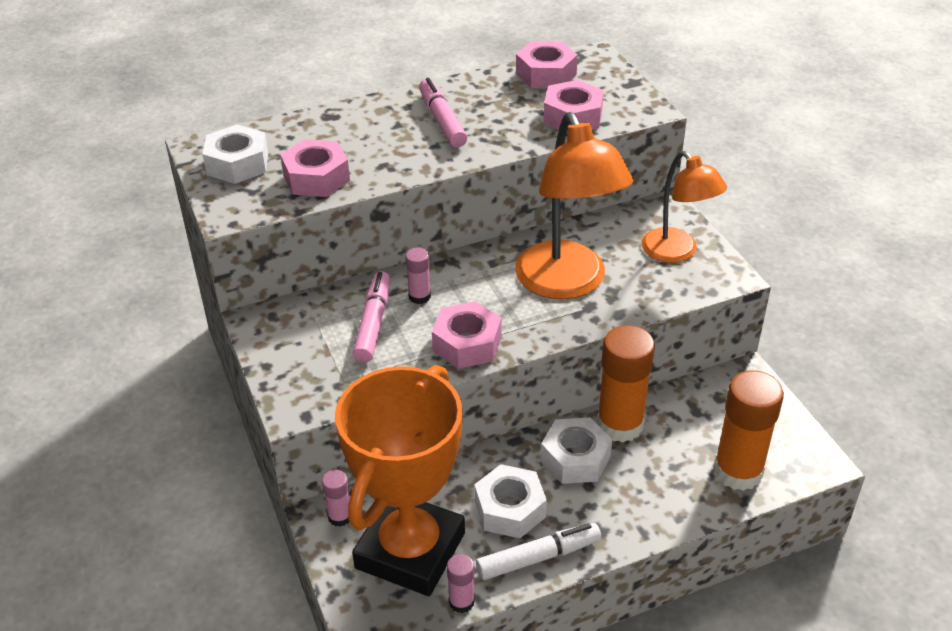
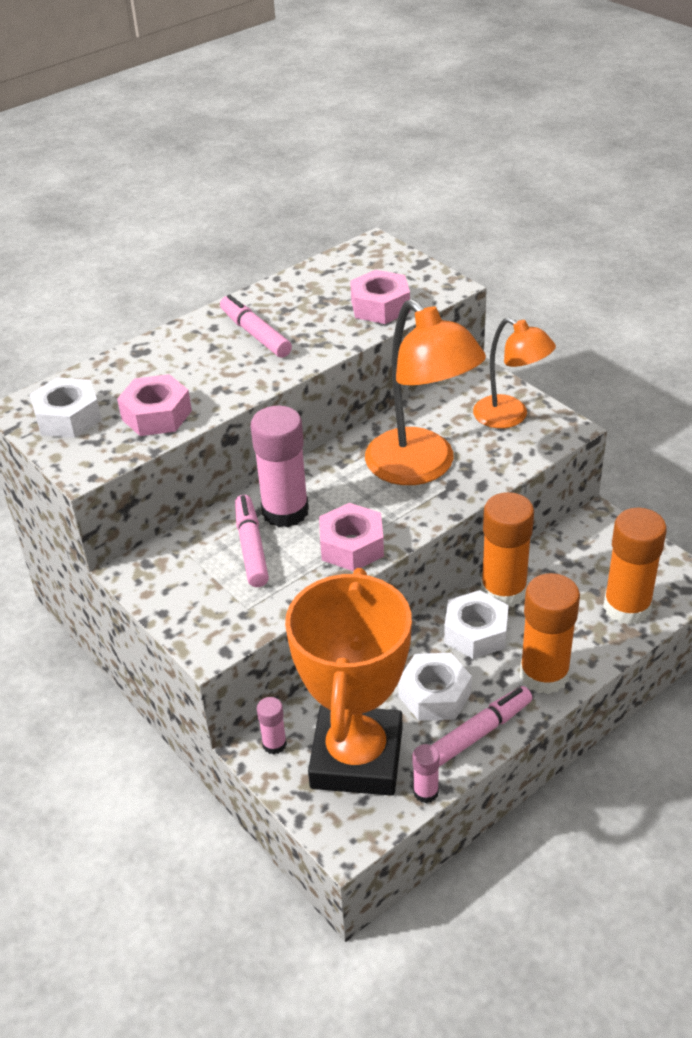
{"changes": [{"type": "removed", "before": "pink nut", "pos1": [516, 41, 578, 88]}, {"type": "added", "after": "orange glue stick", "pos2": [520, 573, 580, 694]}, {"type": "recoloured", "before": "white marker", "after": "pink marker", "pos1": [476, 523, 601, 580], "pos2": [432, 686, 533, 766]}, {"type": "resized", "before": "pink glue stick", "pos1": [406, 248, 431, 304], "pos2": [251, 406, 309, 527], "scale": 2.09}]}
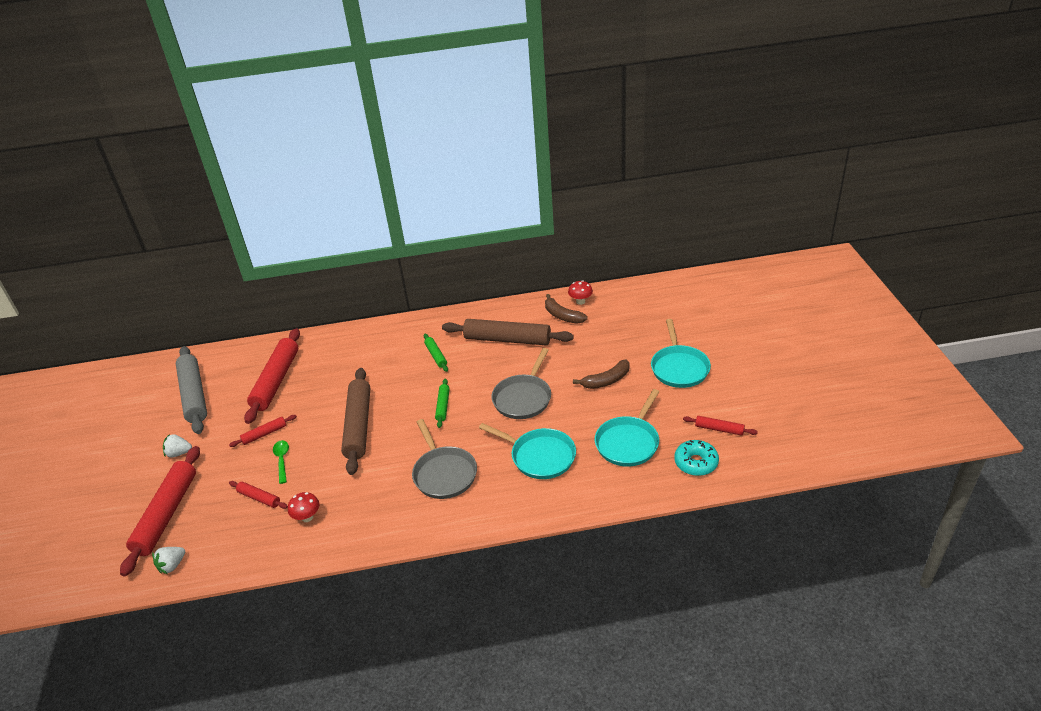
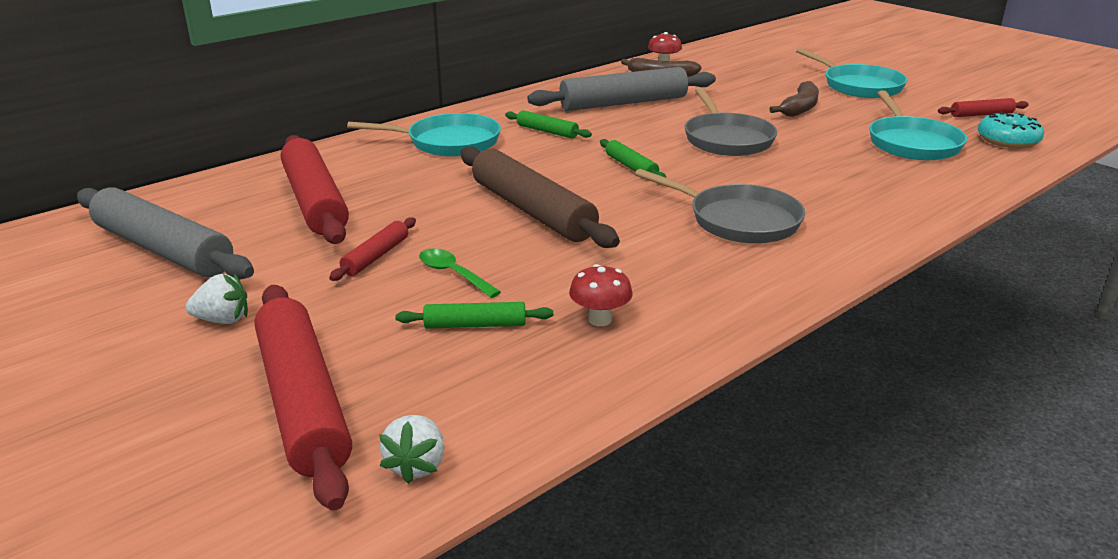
{"changes": [{"type": "moved", "before": "turquoise pan", "pos1": [479, 423, 576, 479], "pos2": [347, 113, 501, 157]}, {"type": "recoloured", "before": "red rolling pin", "after": "green rolling pin", "pos1": [229, 481, 288, 509], "pos2": [396, 302, 553, 329]}, {"type": "recoloured", "before": "brown rolling pin", "after": "grey rolling pin", "pos1": [442, 319, 574, 345], "pos2": [527, 67, 716, 111]}, {"type": "turned", "before": "white strawberry", "pos1": [163, 434, 192, 458], "pos2": [185, 274, 248, 324], "turn": -150}]}
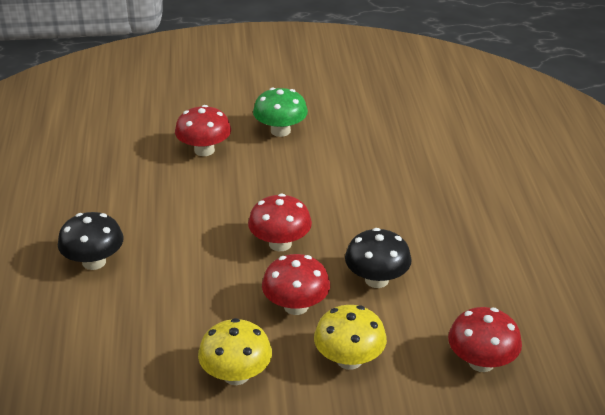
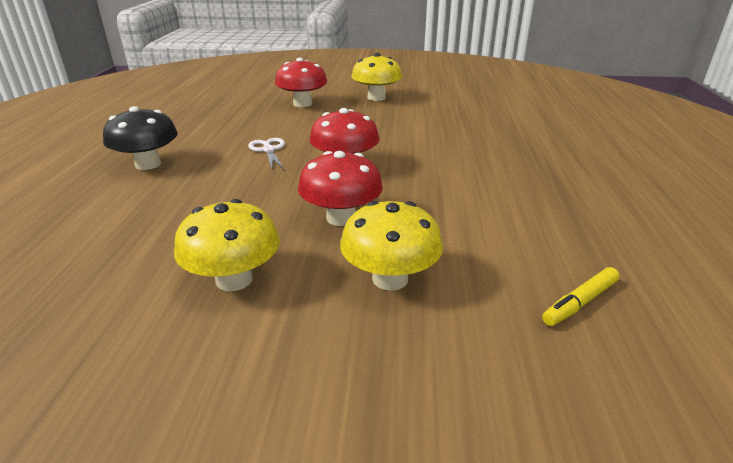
{"changes": [{"type": "removed", "before": "black mushroom", "pos1": [345, 228, 412, 288]}, {"type": "added", "after": "white scissors", "pos2": [248, 138, 285, 169]}, {"type": "replaced", "before": "red mushroom", "after": "yellow marker", "pos1": [448, 307, 522, 372], "pos2": [542, 267, 620, 326]}, {"type": "recoloured", "before": "green mushroom", "after": "yellow mushroom", "pos1": [253, 88, 308, 137], "pos2": [351, 53, 402, 101]}]}
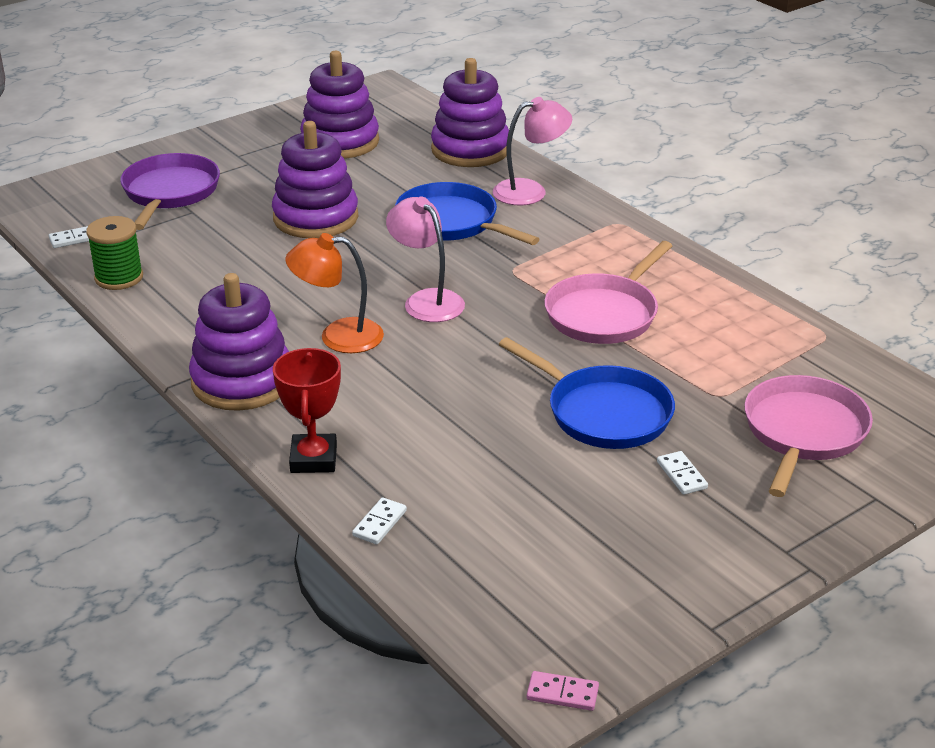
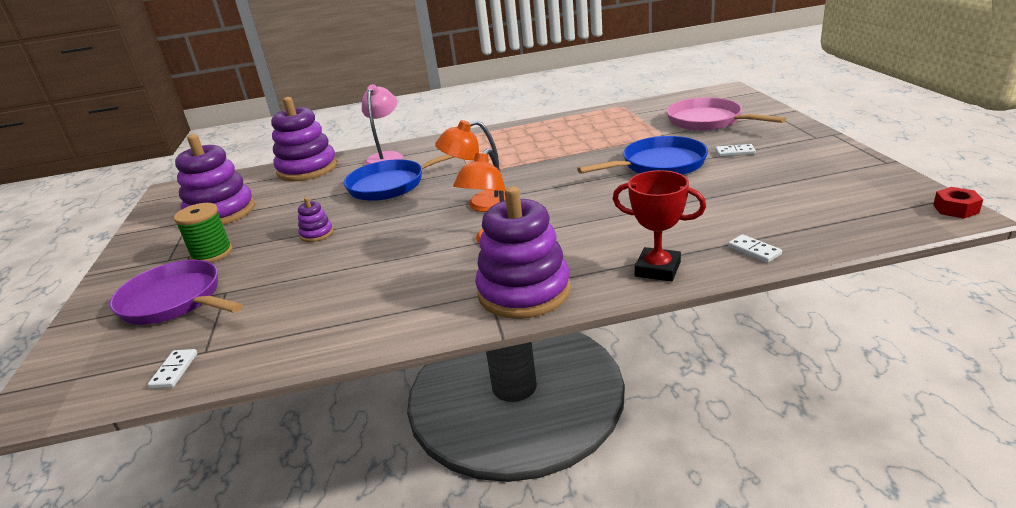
{"changes": [{"type": "removed", "before": "pink pan", "pos1": [544, 241, 672, 344]}, {"type": "moved", "before": "green spool", "pos1": [86, 216, 143, 290], "pos2": [174, 203, 232, 263]}, {"type": "replaced", "before": "pink domino", "after": "red nut", "pos1": [527, 671, 599, 711], "pos2": [933, 187, 983, 219]}, {"type": "recoloured", "before": "pink lamp", "after": "orange lamp", "pos1": [386, 197, 465, 322], "pos2": [435, 120, 506, 212]}, {"type": "resized", "before": "purple stacking toy", "pos1": [272, 121, 358, 238], "pos2": [298, 197, 333, 242], "scale": 0.44}]}
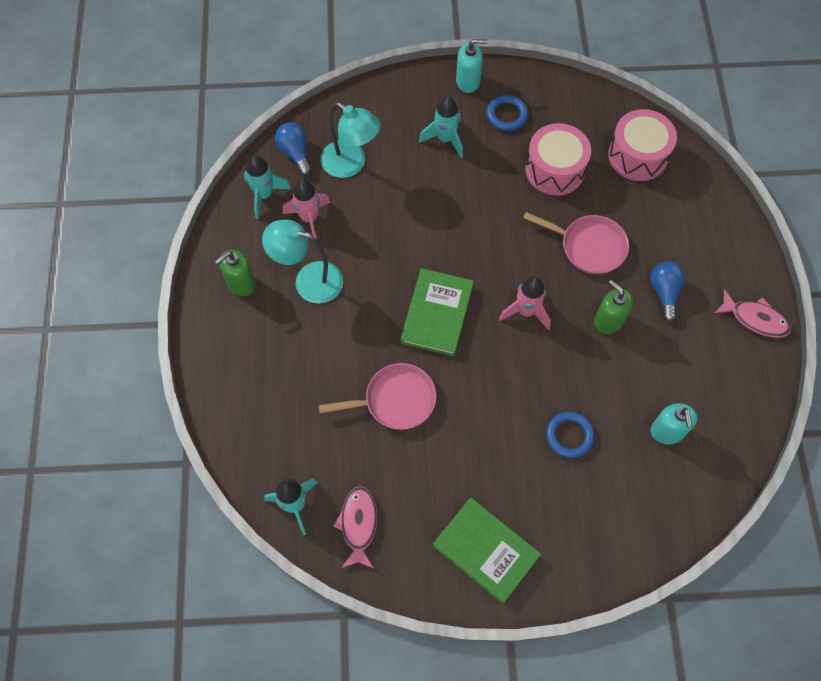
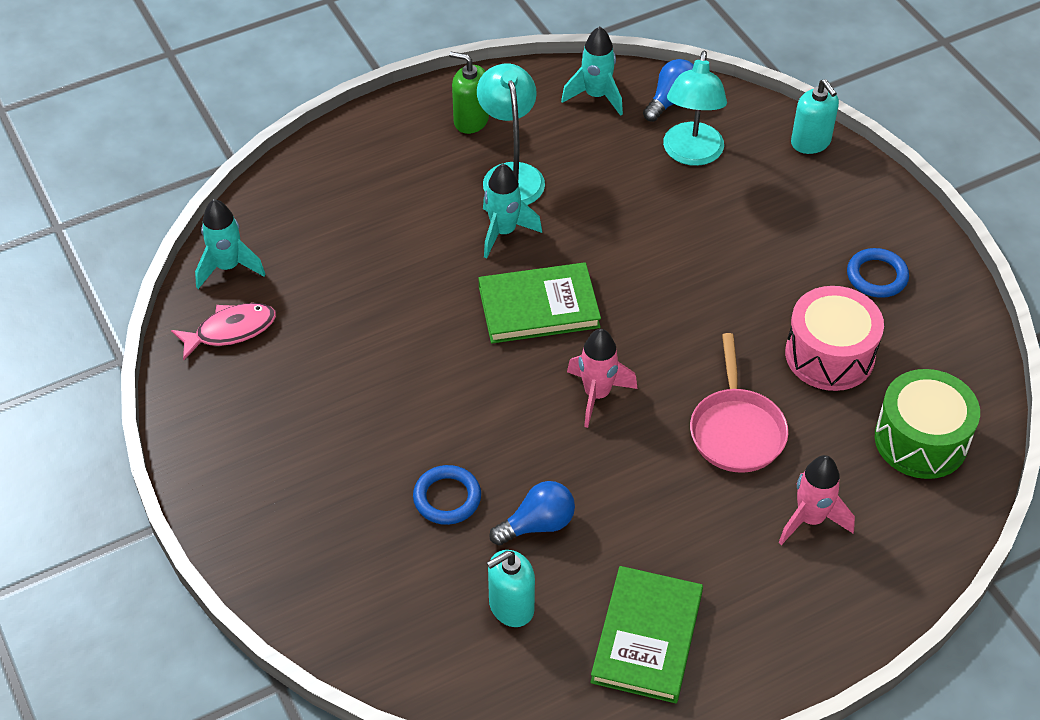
{"changes": [{"type": "removed", "before": "pink pan", "pos1": [319, 363, 436, 430]}, {"type": "removed", "before": "green soap dispenser", "pos1": [594, 280, 633, 334]}, {"type": "removed", "before": "pink fish", "pos1": [714, 289, 791, 338]}, {"type": "moved", "before": "pink rocket", "pos1": [283, 179, 331, 240], "pos2": [779, 455, 855, 545]}, {"type": "moved", "before": "turquoise rocket", "pos1": [419, 96, 463, 158], "pos2": [483, 164, 542, 258]}, {"type": "moved", "before": "green book", "pos1": [433, 498, 541, 604], "pos2": [590, 566, 703, 703]}, {"type": "moved", "before": "turquoise soap dispenser", "pos1": [456, 39, 487, 93], "pos2": [791, 79, 839, 154]}, {"type": "moved", "before": "blue light bulb", "pos1": [650, 261, 685, 322], "pos2": [489, 481, 575, 546]}, {"type": "recoloured", "before": "pink drum", "after": "green drum", "pos1": [608, 109, 677, 181], "pos2": [875, 369, 980, 479]}]}
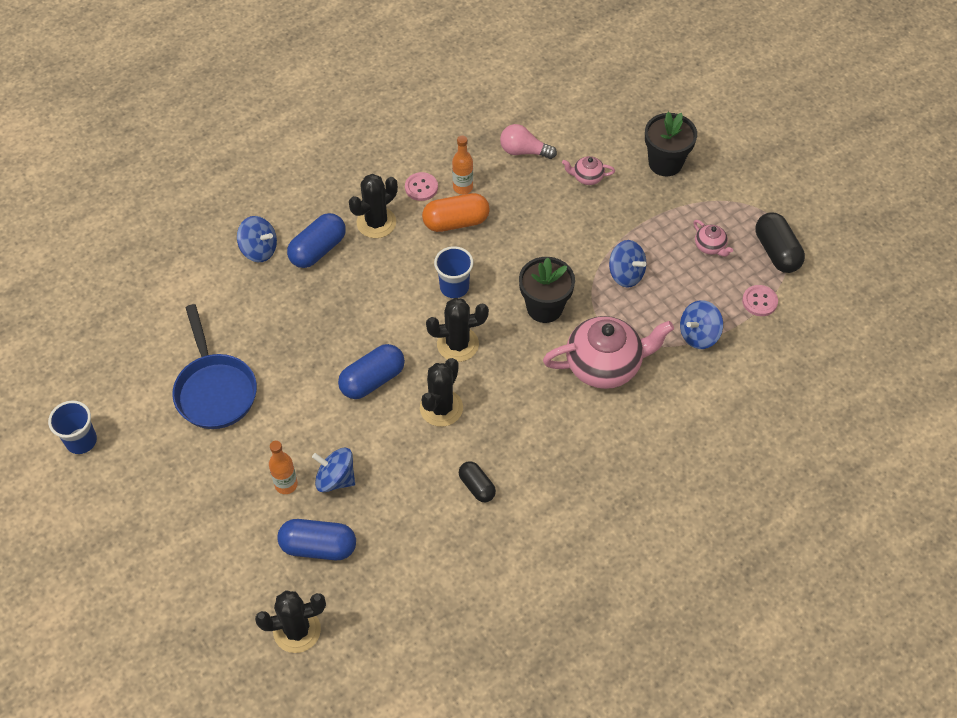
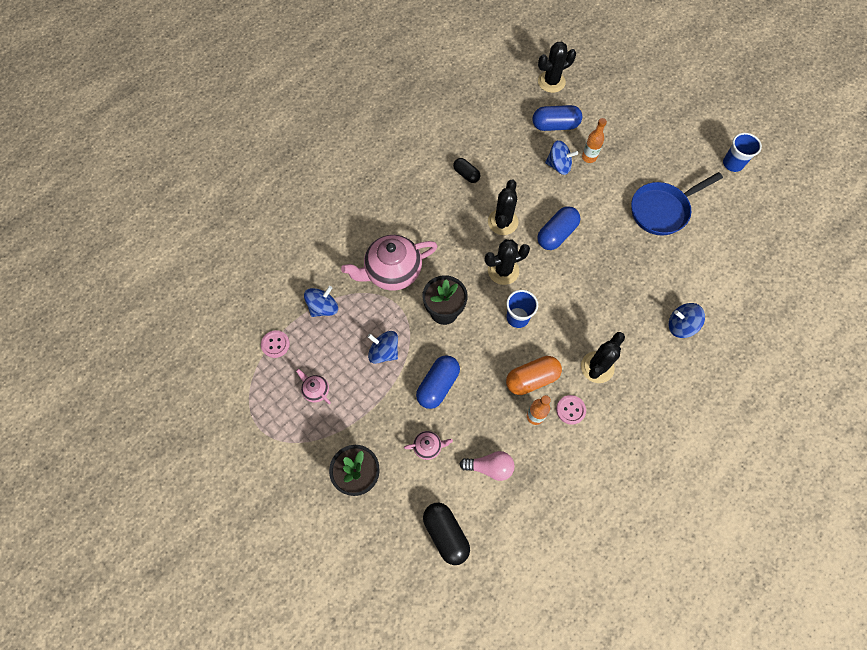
{"changes": [{"type": "moved", "before": "blue capsule", "pos1": [287, 213, 346, 268], "pos2": [416, 355, 460, 409]}, {"type": "moved", "before": "black capsule", "pos1": [755, 212, 805, 273], "pos2": [423, 503, 470, 565]}, {"type": "turned", "before": "blue pan", "pos1": [172, 304, 257, 429], "pos2": [631, 172, 723, 235], "turn": -90}]}
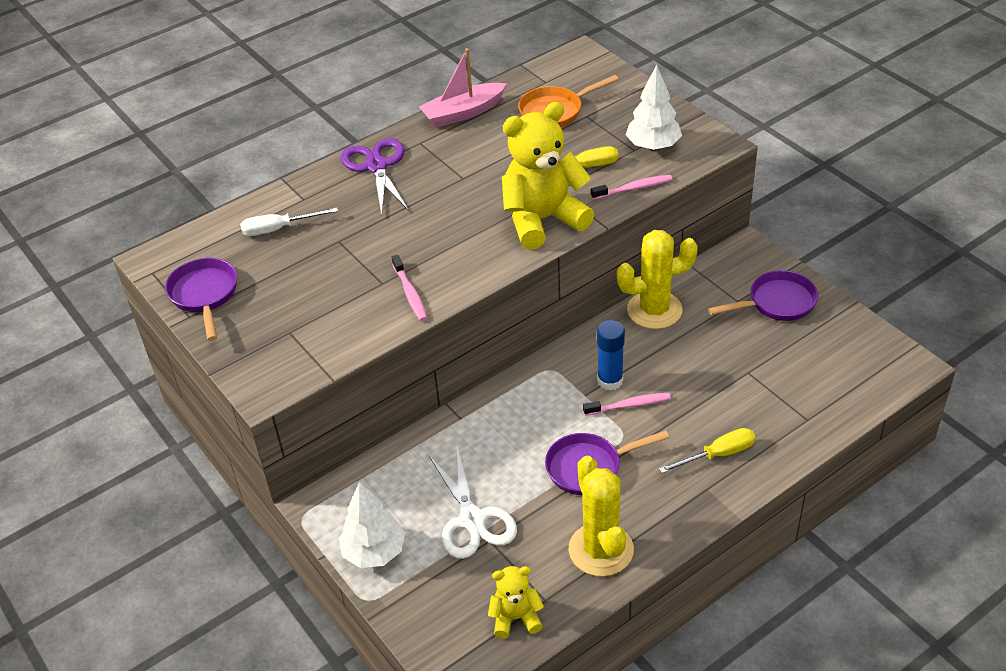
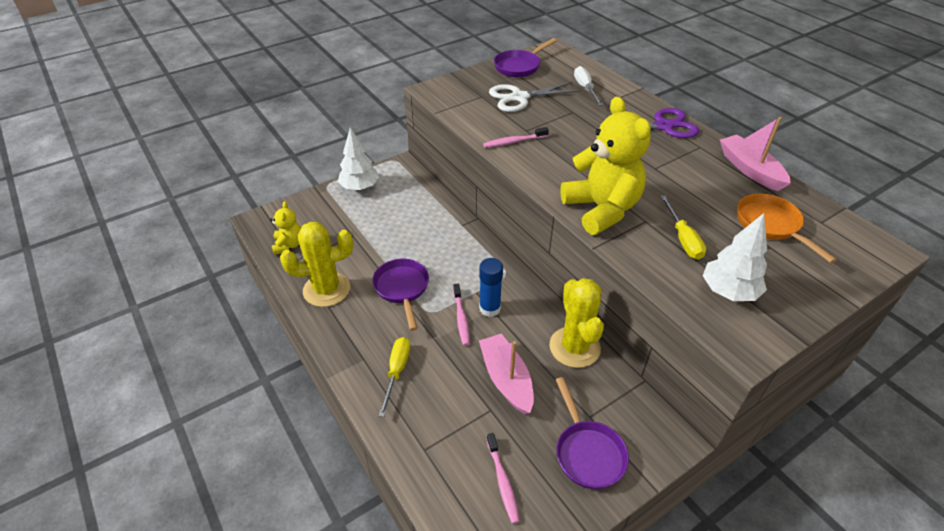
{"changes": [{"type": "added", "after": "pink boat", "pos2": [479, 333, 534, 414]}, {"type": "moved", "before": "white scissors", "pos1": [428, 447, 517, 559], "pos2": [489, 82, 581, 112]}, {"type": "moved", "before": "pink toothbrush", "pos1": [591, 175, 672, 200], "pos2": [487, 433, 520, 524]}, {"type": "turned", "before": "purple pan", "pos1": [165, 258, 237, 341], "pos2": [494, 38, 557, 77], "turn": 150}, {"type": "turned", "before": "yellow screwdriver", "pos1": [659, 428, 755, 473], "pos2": [379, 337, 410, 417], "turn": -150}]}
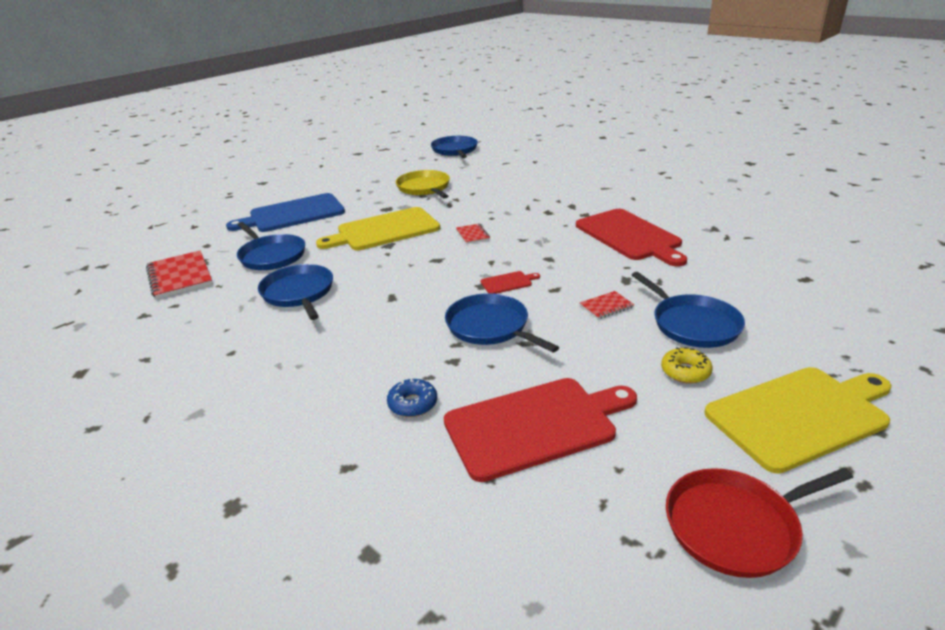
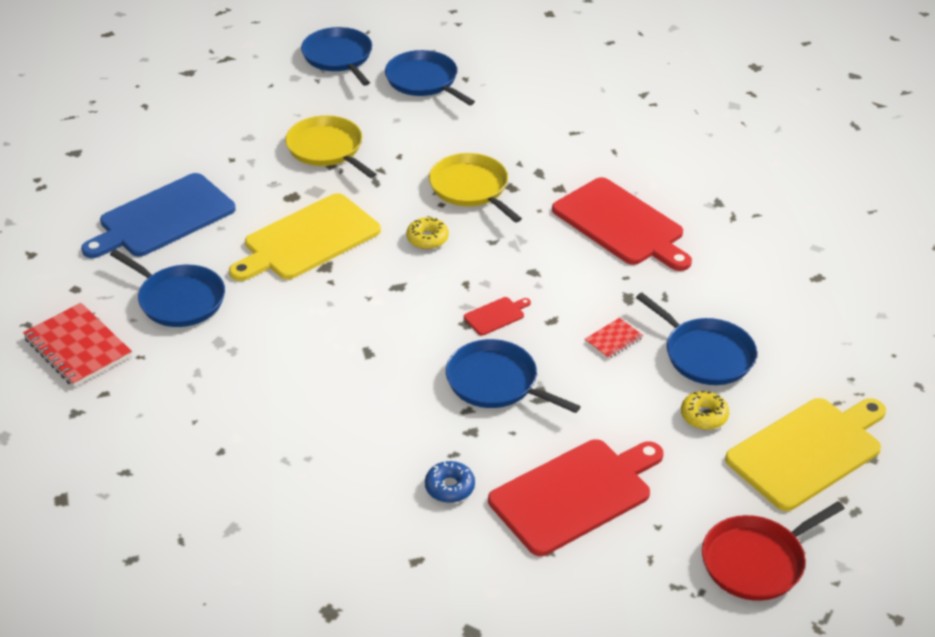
{"changes": [{"type": "added", "after": "yellow pan", "pos2": [429, 153, 522, 223]}, {"type": "moved", "before": "blue pan", "pos1": [258, 264, 333, 320], "pos2": [385, 50, 475, 105]}, {"type": "replaced", "before": "red notebook", "after": "yellow donut", "pos1": [456, 224, 490, 244], "pos2": [406, 217, 449, 249]}]}
